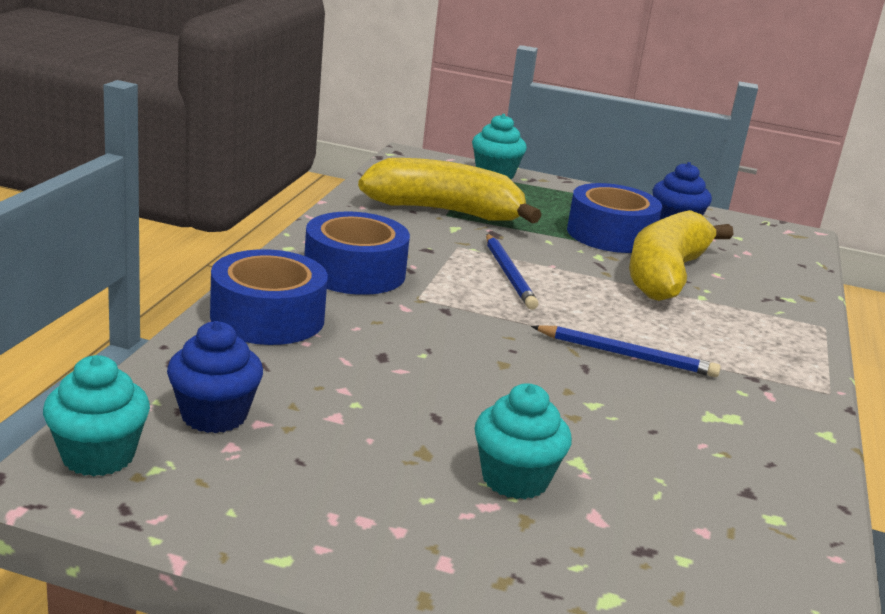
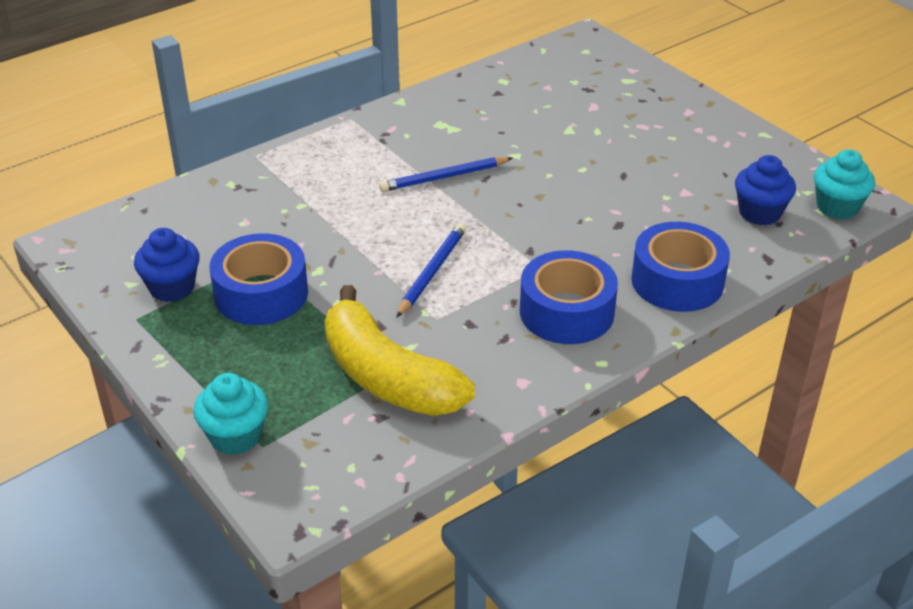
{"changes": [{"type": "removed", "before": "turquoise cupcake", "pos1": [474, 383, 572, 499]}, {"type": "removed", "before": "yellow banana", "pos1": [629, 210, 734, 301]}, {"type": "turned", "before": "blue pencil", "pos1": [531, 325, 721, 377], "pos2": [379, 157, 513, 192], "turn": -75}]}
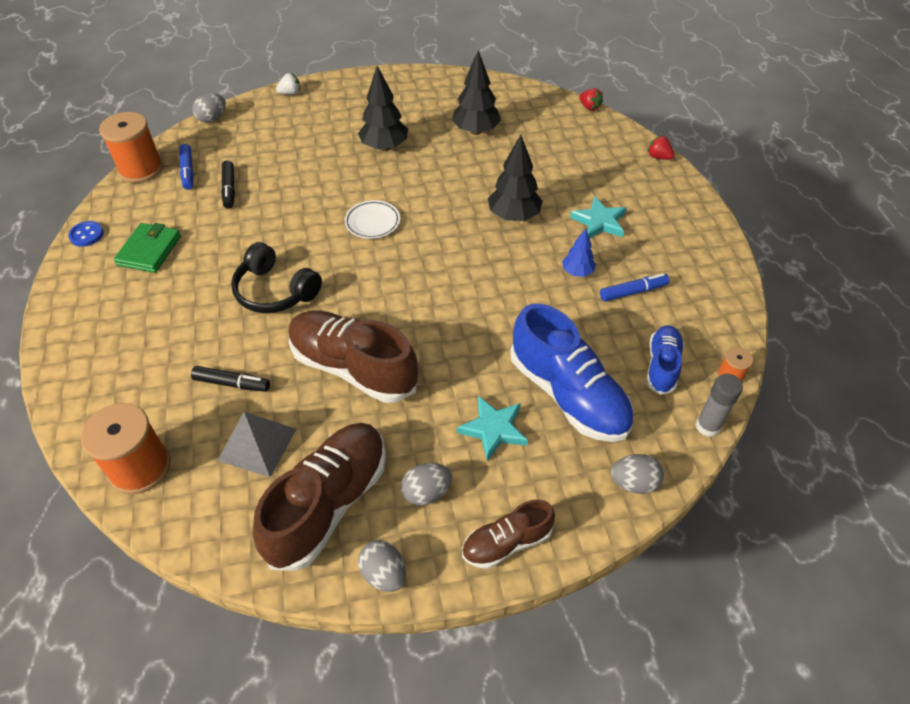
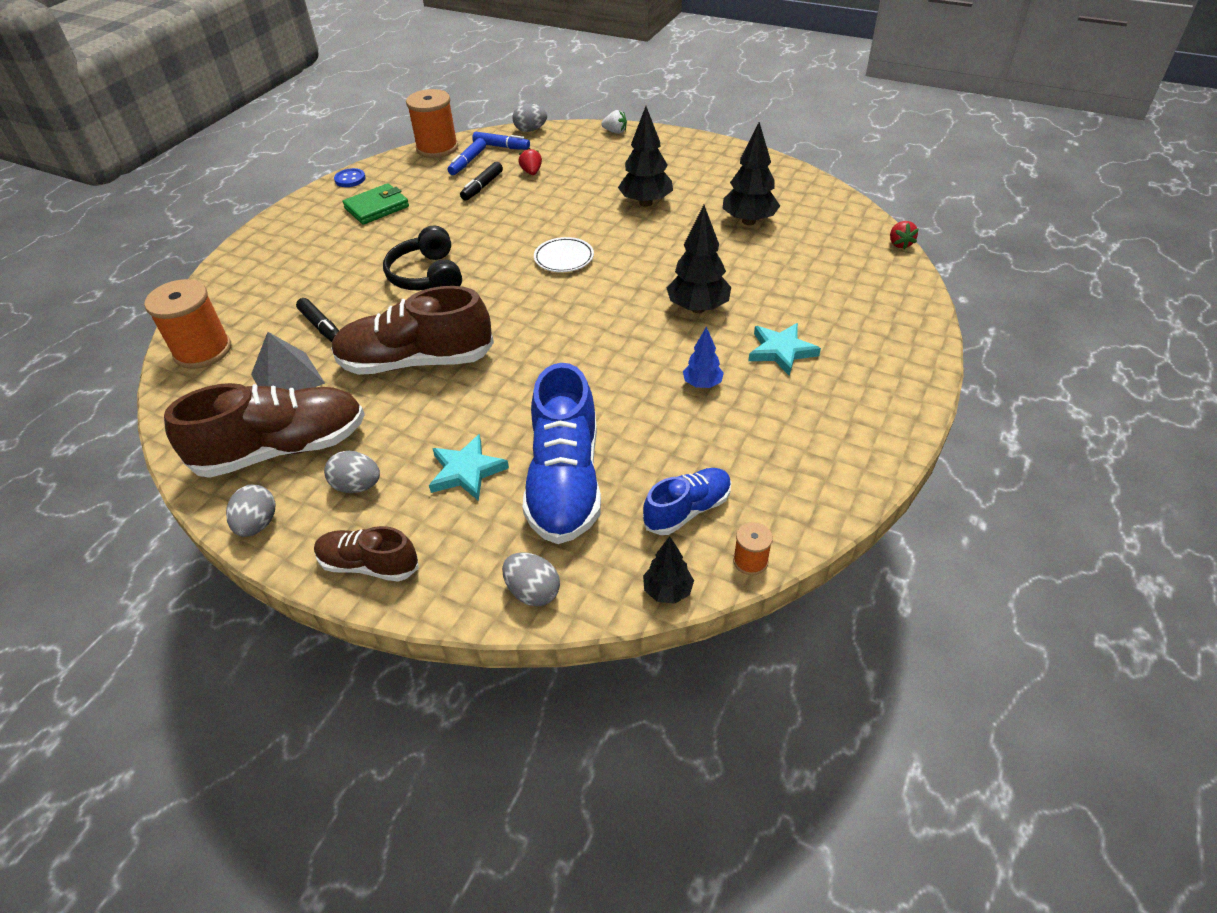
{"changes": [{"type": "moved", "before": "blue marker", "pos1": [600, 273, 669, 302], "pos2": [472, 132, 530, 150]}, {"type": "moved", "before": "red strawberry", "pos1": [647, 136, 674, 160], "pos2": [518, 148, 542, 175]}, {"type": "replaced", "before": "grey glue stick", "after": "black tree", "pos1": [696, 374, 743, 437], "pos2": [643, 536, 694, 604]}, {"type": "turned", "before": "brown shoe", "pos1": [289, 310, 418, 403], "pos2": [331, 286, 494, 375], "turn": -75}]}
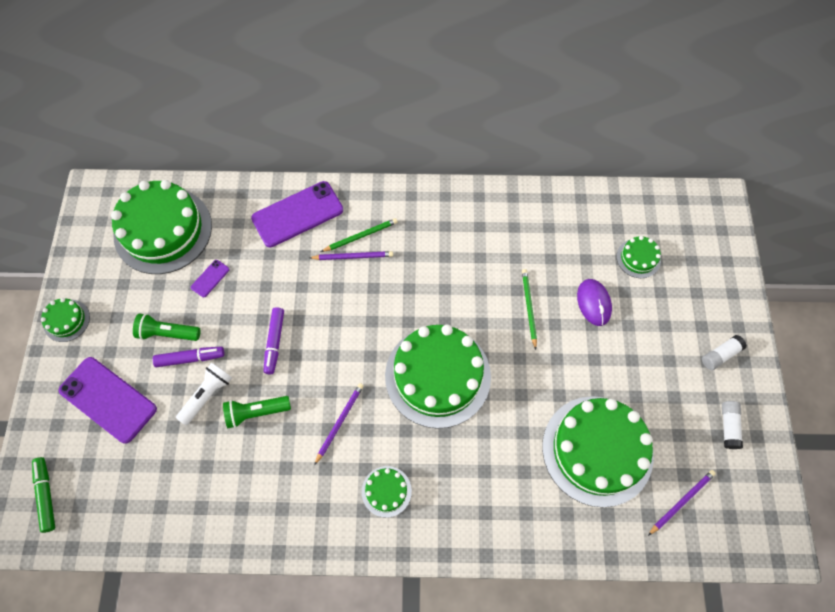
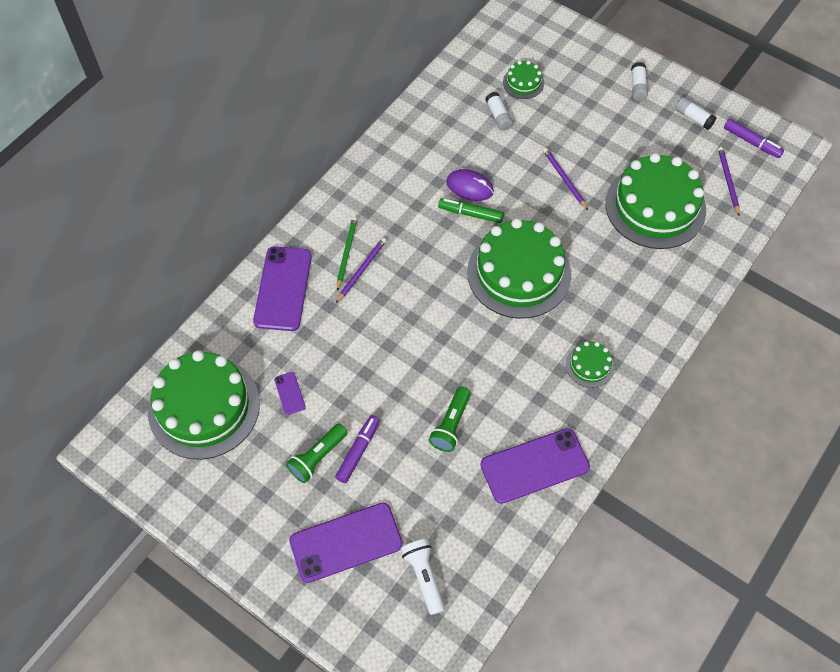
{"changes": [{"type": "removed", "before": "green cake", "pos1": [41, 298, 90, 342]}, {"type": "removed", "before": "green pencil", "pos1": [522, 269, 537, 350]}, {"type": "added", "after": "purple phone", "pos2": [480, 428, 590, 504]}, {"type": "added", "after": "white glue stick", "pos2": [485, 92, 513, 131]}, {"type": "moved", "before": "green marker", "pos1": [32, 457, 55, 533], "pos2": [438, 198, 504, 223]}, {"type": "moved", "before": "white flashlight", "pos1": [176, 363, 232, 425], "pos2": [401, 539, 445, 615]}, {"type": "moved", "before": "purple marker", "pos1": [263, 307, 284, 374], "pos2": [724, 119, 784, 158]}, {"type": "moved", "before": "purple pencil", "pos1": [314, 383, 364, 465], "pos2": [543, 148, 588, 210]}, {"type": "moved", "before": "purple mouse", "pos1": [577, 279, 612, 326], "pos2": [446, 169, 494, 201]}]}
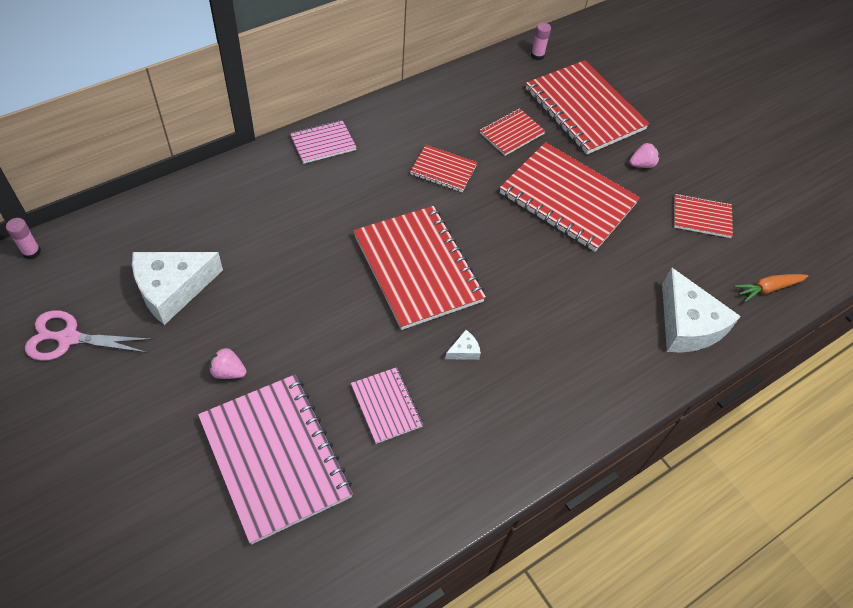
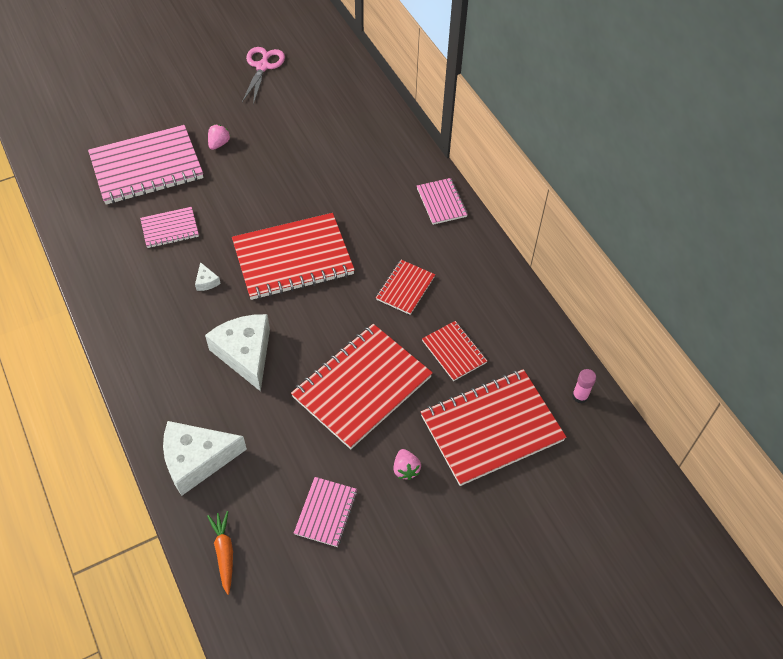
{"changes": [{"type": "removed", "before": "pink glue stick", "pos1": [6, 218, 41, 260]}, {"type": "moved", "before": "white cheese", "pos1": [132, 252, 223, 325], "pos2": [205, 314, 270, 392]}, {"type": "recoloured", "before": "red notebook", "after": "pink notebook", "pos1": [674, 194, 733, 238], "pos2": [294, 477, 358, 547]}]}
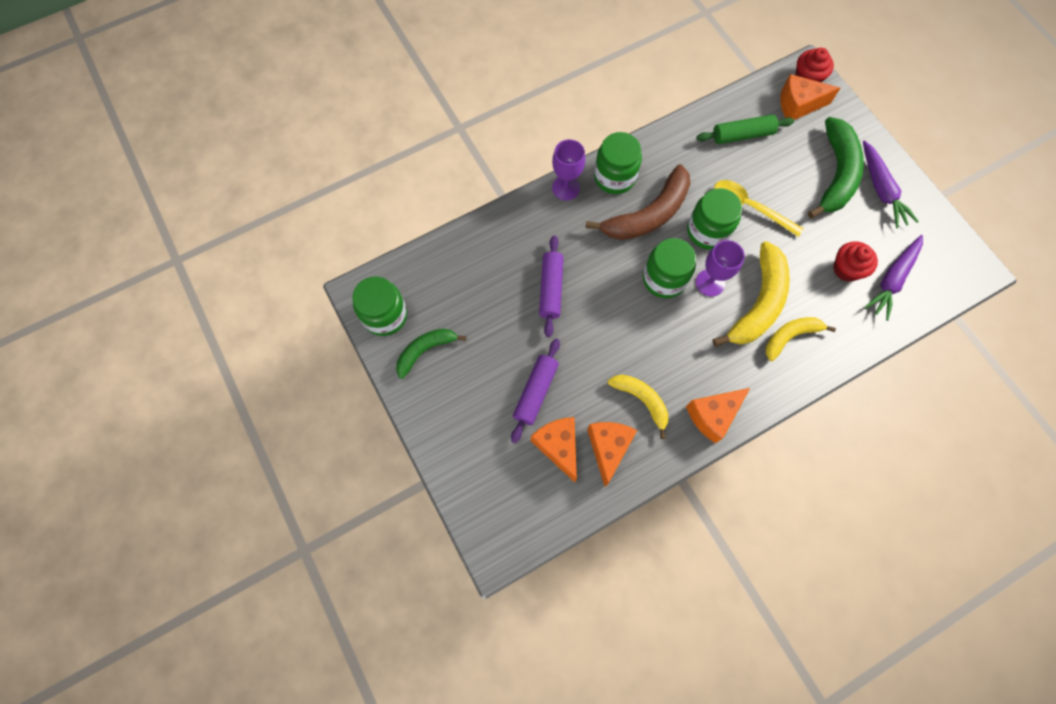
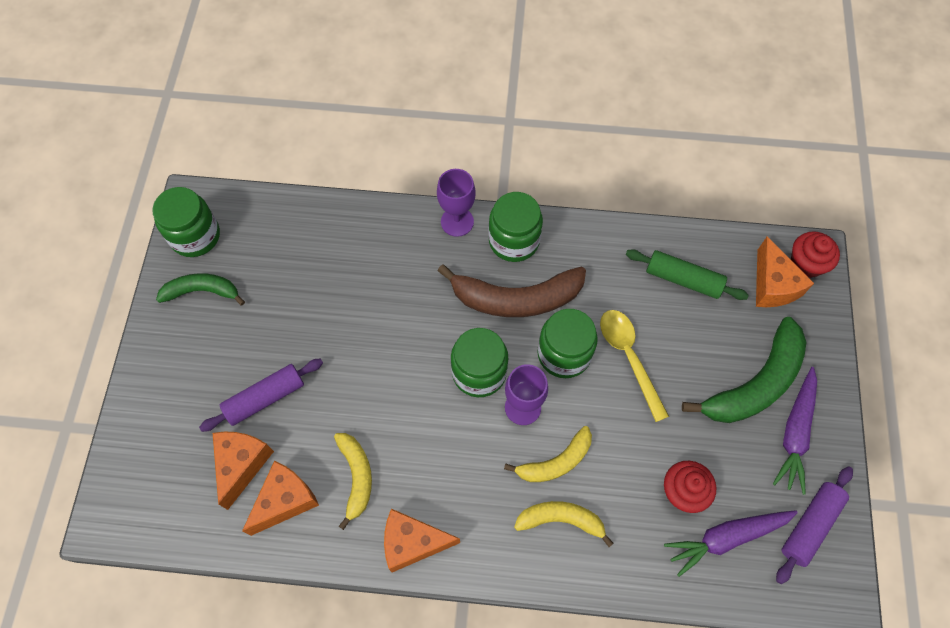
{"changes": [{"type": "moved", "before": "purple rolling pin", "pos1": [539, 235, 564, 337], "pos2": [776, 466, 853, 584]}, {"type": "turned", "before": "orange cheese", "pos1": [780, 74, 840, 120], "pos2": [756, 236, 814, 307], "turn": -135}, {"type": "resized", "before": "yellow banana", "pos1": [713, 241, 790, 347], "pos2": [504, 426, 592, 482], "scale": 0.6}]}
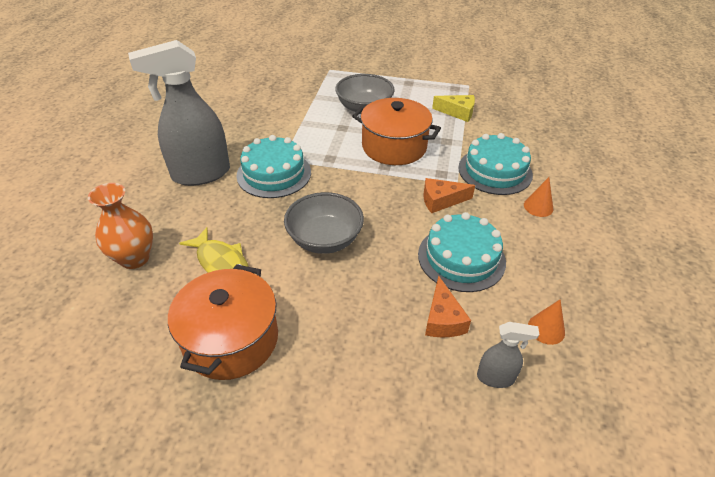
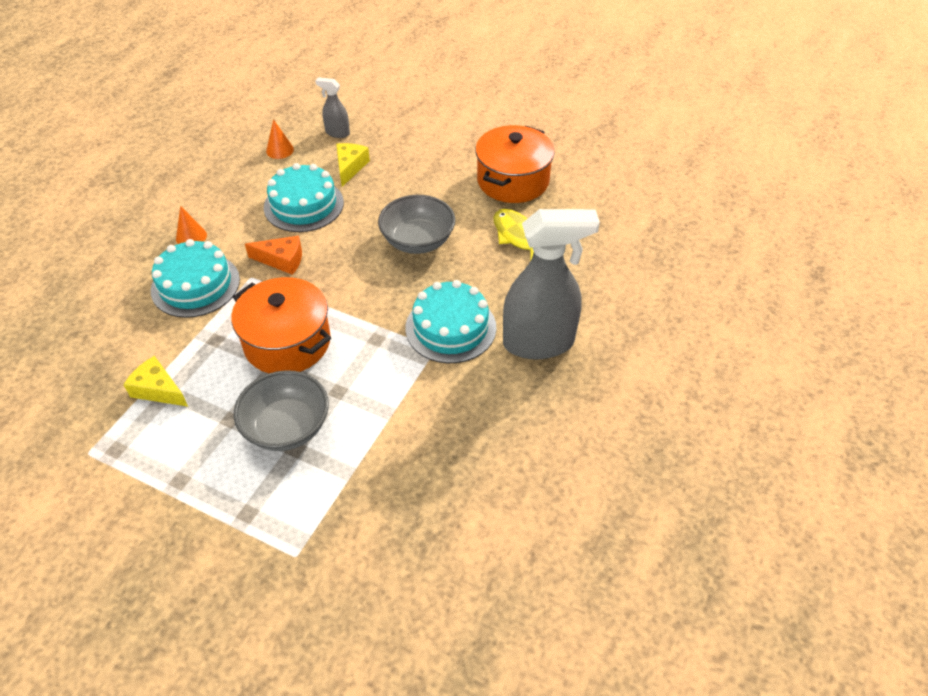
{"changes": [{"type": "removed", "before": "orange vase", "pos1": [88, 183, 153, 269]}, {"type": "recoloured", "before": "orange cheese", "after": "yellow cheese", "pos1": [425, 275, 471, 337], "pos2": [336, 143, 370, 187]}]}
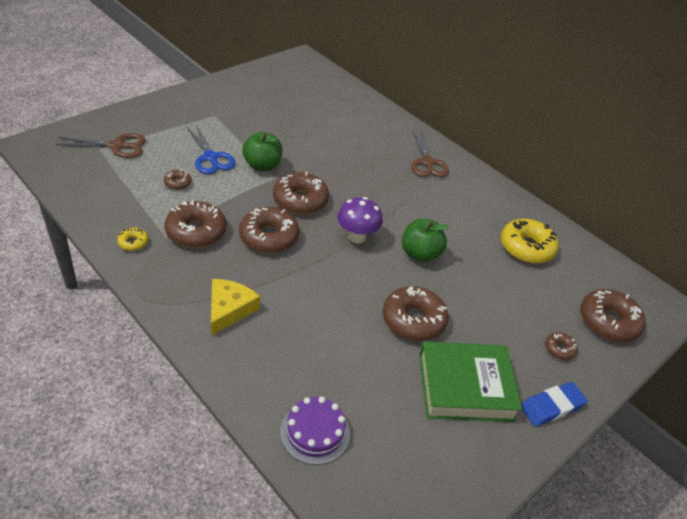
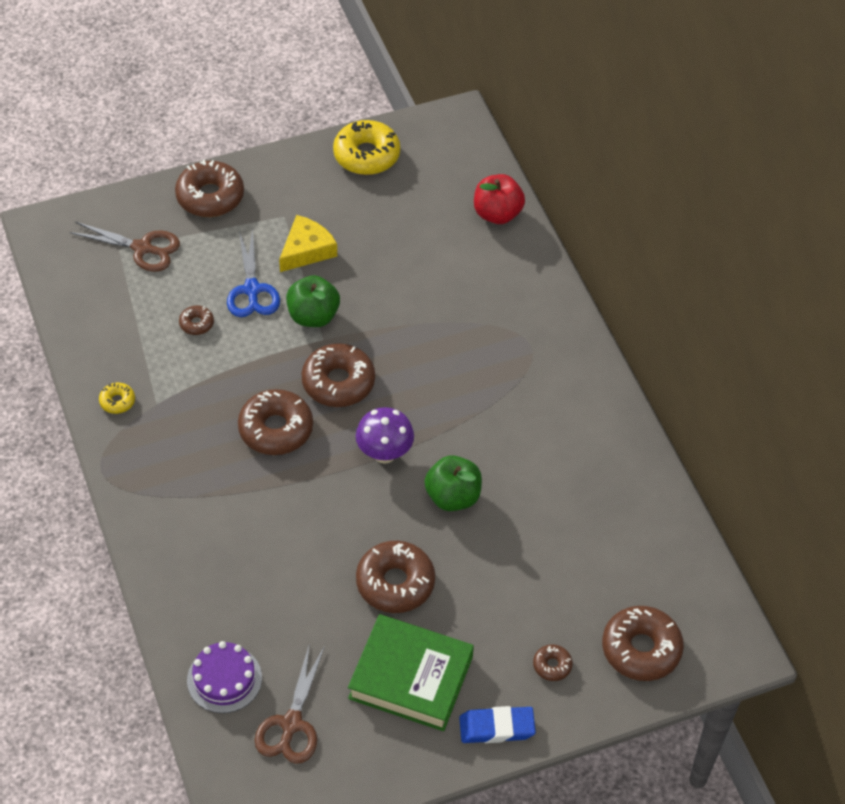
{"changes": [{"type": "added", "after": "red apple", "pos2": [474, 174, 525, 224]}, {"type": "moved", "before": "brown donut", "pos1": [164, 200, 226, 248], "pos2": [175, 159, 244, 217]}, {"type": "moved", "before": "yellow cheese", "pos1": [211, 279, 260, 335], "pos2": [279, 215, 337, 272]}, {"type": "moved", "before": "brown scissors", "pos1": [411, 131, 449, 177], "pos2": [255, 643, 325, 764]}, {"type": "moved", "before": "yellow donut", "pos1": [501, 219, 559, 264], "pos2": [333, 120, 400, 175]}]}
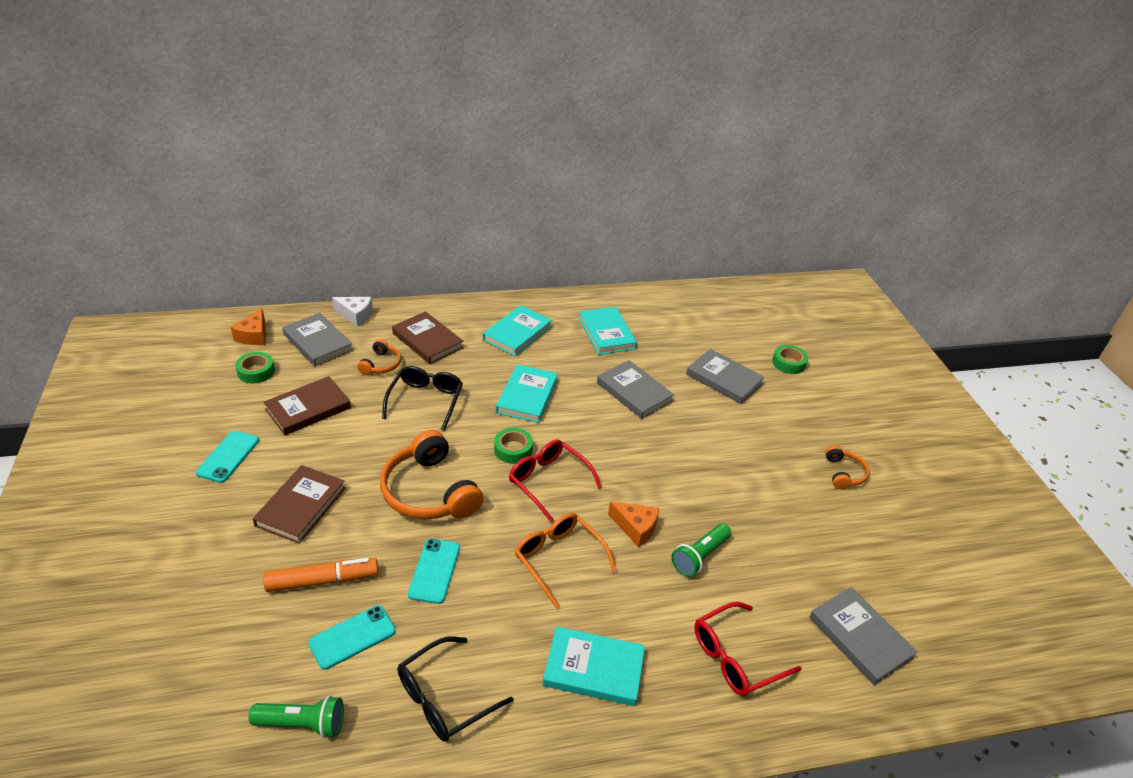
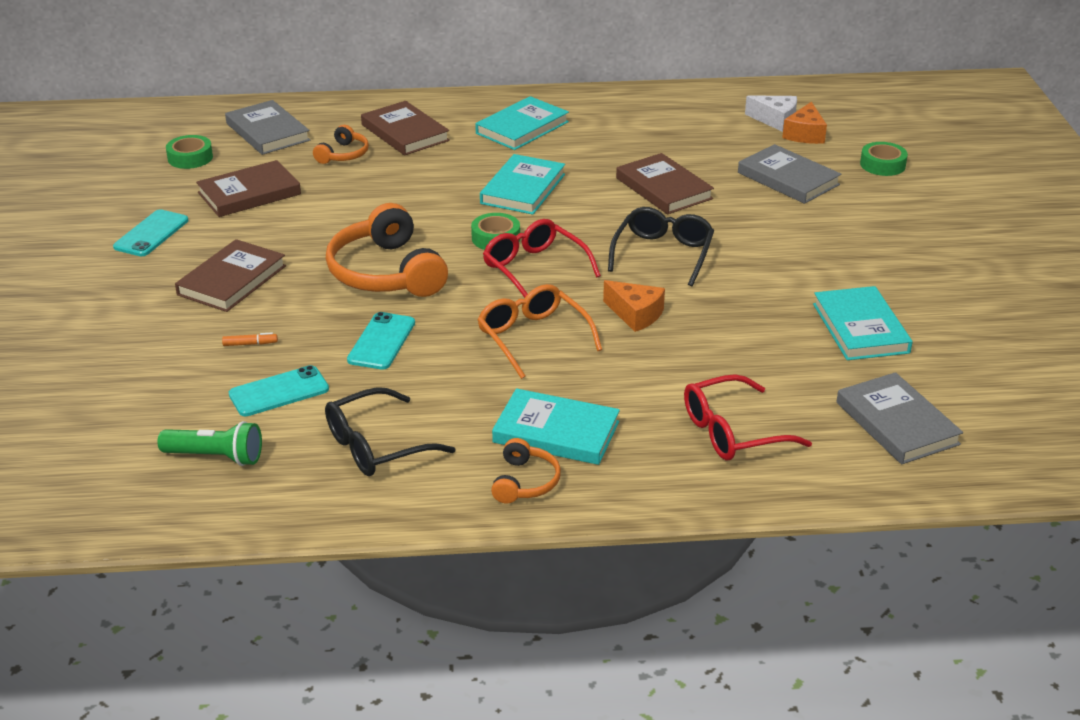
{"changes": [{"type": "removed", "before": "green flashlight", "pos1": [671, 524, 731, 577]}, {"type": "moved", "before": "orange cheese", "pos1": [230, 309, 265, 345], "pos2": [782, 102, 827, 144]}, {"type": "moved", "before": "white cheese", "pos1": [332, 297, 373, 327], "pos2": [745, 95, 797, 132]}, {"type": "moved", "before": "black glasses", "pos1": [382, 366, 463, 431], "pos2": [608, 207, 714, 286]}, {"type": "moved", "before": "turquoise book", "pos1": [579, 307, 637, 355], "pos2": [813, 286, 912, 360]}, {"type": "moved", "before": "orange headphones", "pos1": [825, 445, 870, 489], "pos2": [491, 438, 561, 503]}, {"type": "recoloured", "before": "grey book", "after": "brown book", "pos1": [597, 360, 674, 419], "pos2": [616, 153, 714, 214]}, {"type": "resized", "before": "orange marker", "pos1": [263, 558, 378, 592], "pos2": [222, 332, 278, 346], "scale": 0.42}]}
